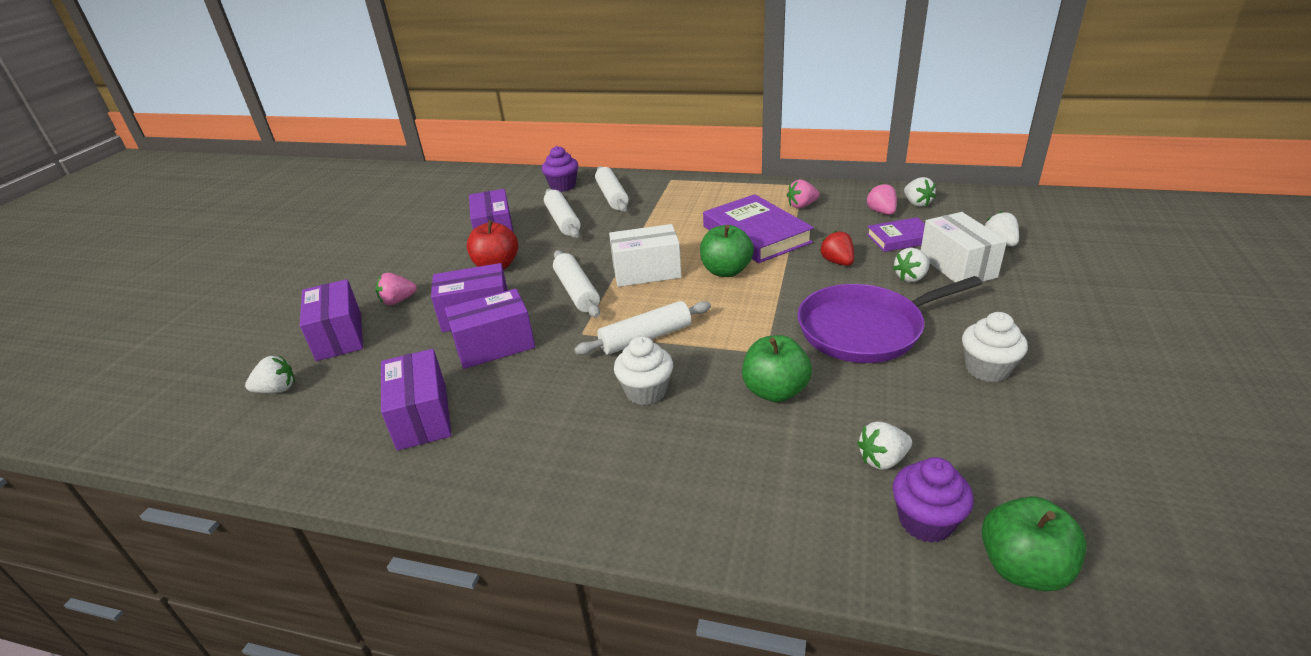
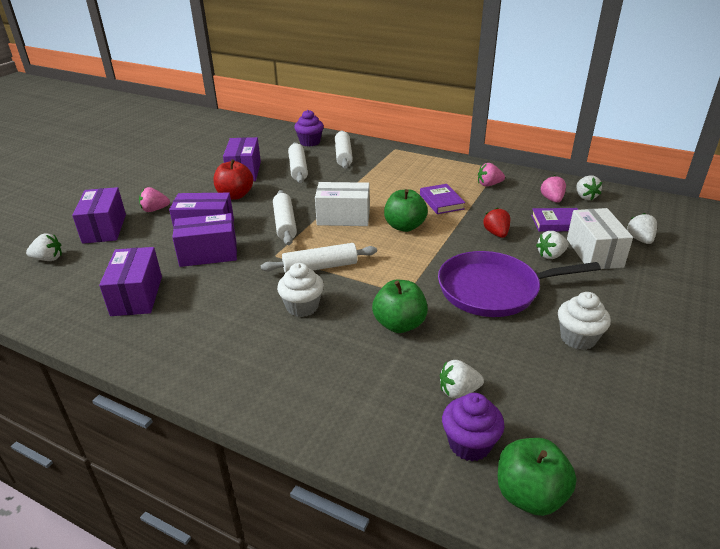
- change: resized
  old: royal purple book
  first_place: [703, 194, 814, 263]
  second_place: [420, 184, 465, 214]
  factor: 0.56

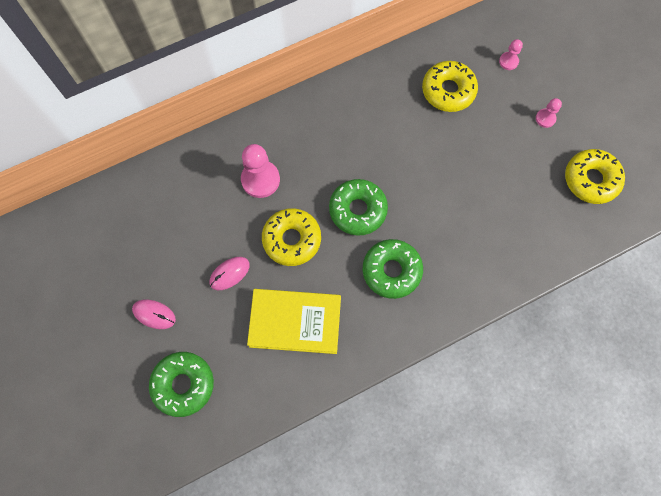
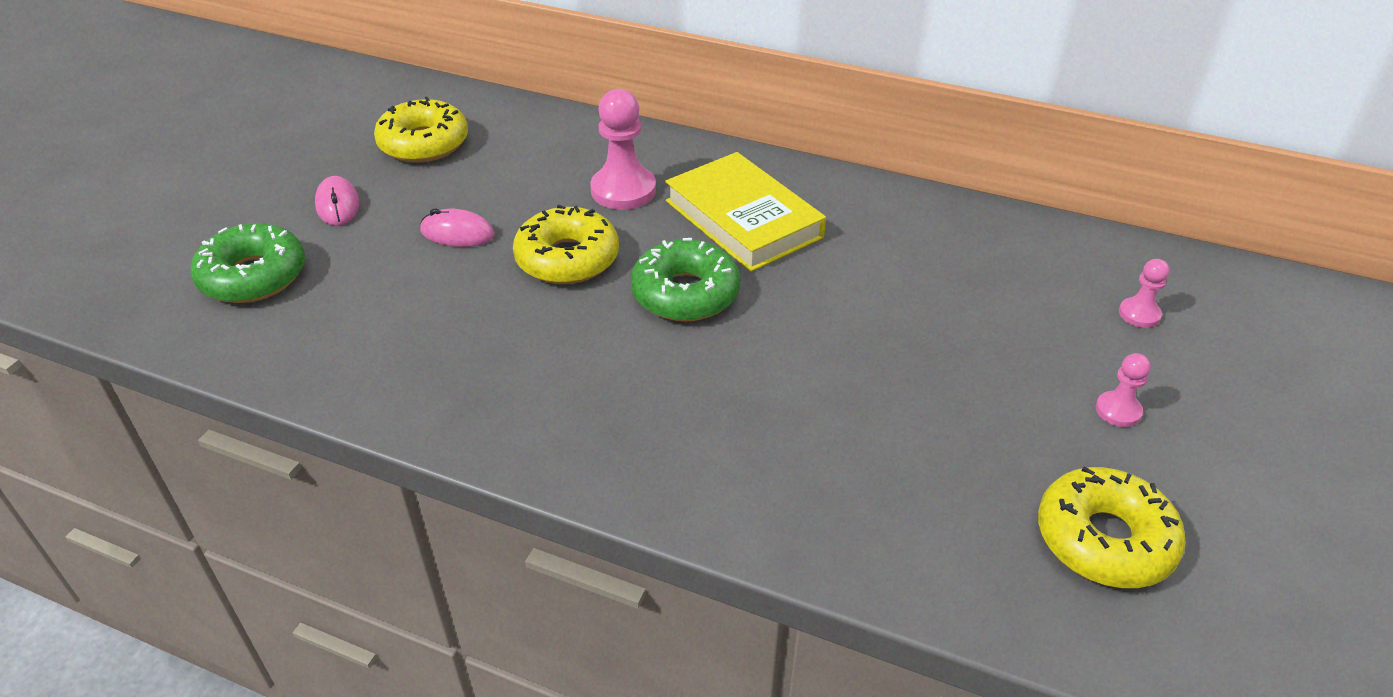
- change: removed
  old: green donut
  first_place: [363, 239, 423, 299]
- change: moved
  old: golden book
  first_place: [247, 289, 341, 354]
  second_place: [665, 152, 826, 272]
- change: moved
  old: golden donut
  first_place: [422, 61, 478, 112]
  second_place: [374, 97, 468, 163]

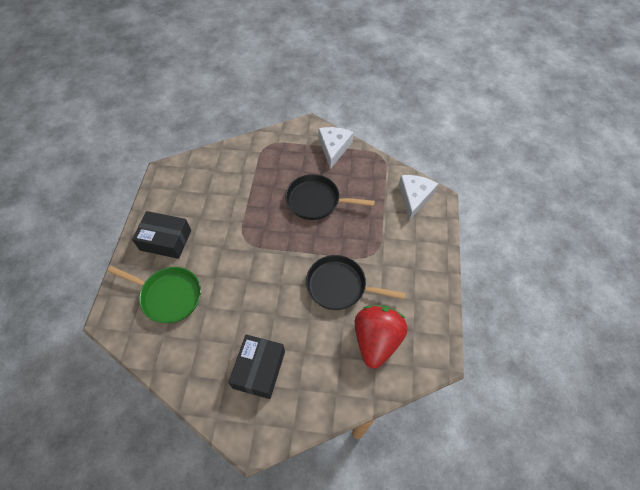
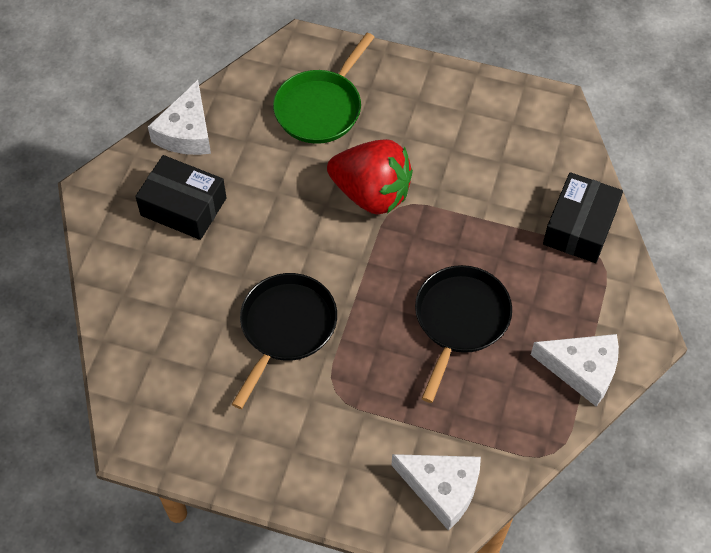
- change: added
  new: pure white cheese
  second_place: [148, 80, 211, 155]
- change: moved
  old: ebony parcel
  first_place: [132, 211, 191, 259]
  second_place: [543, 172, 623, 263]
- change: moved
  old: red berry
  first_place: [355, 305, 408, 368]
  second_place: [327, 139, 413, 215]

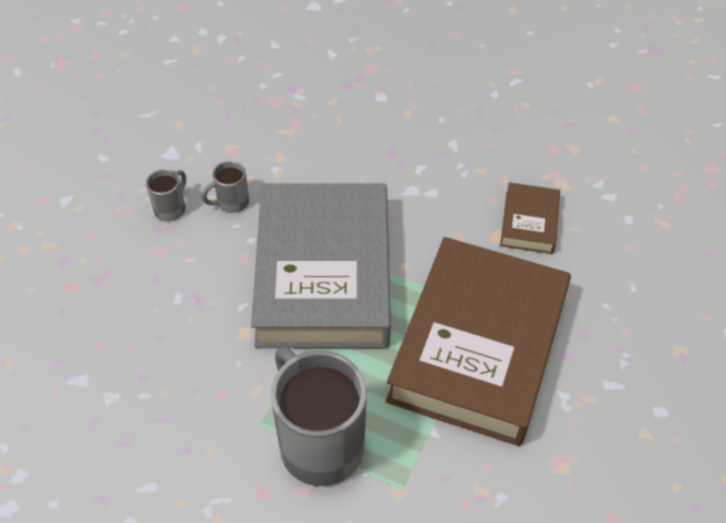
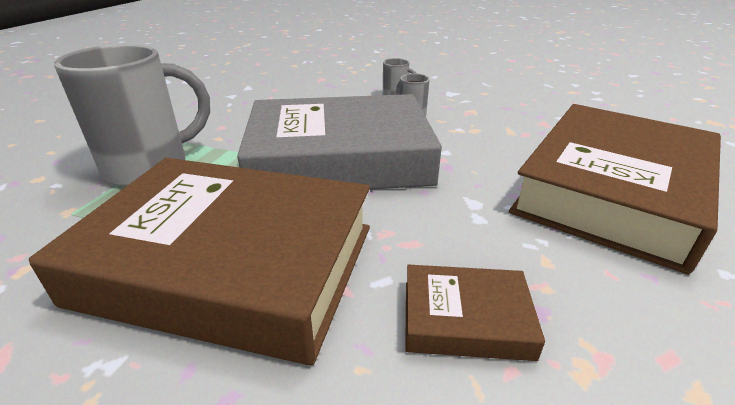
- change: added
  new: dark brown book
  second_place: [509, 104, 721, 274]

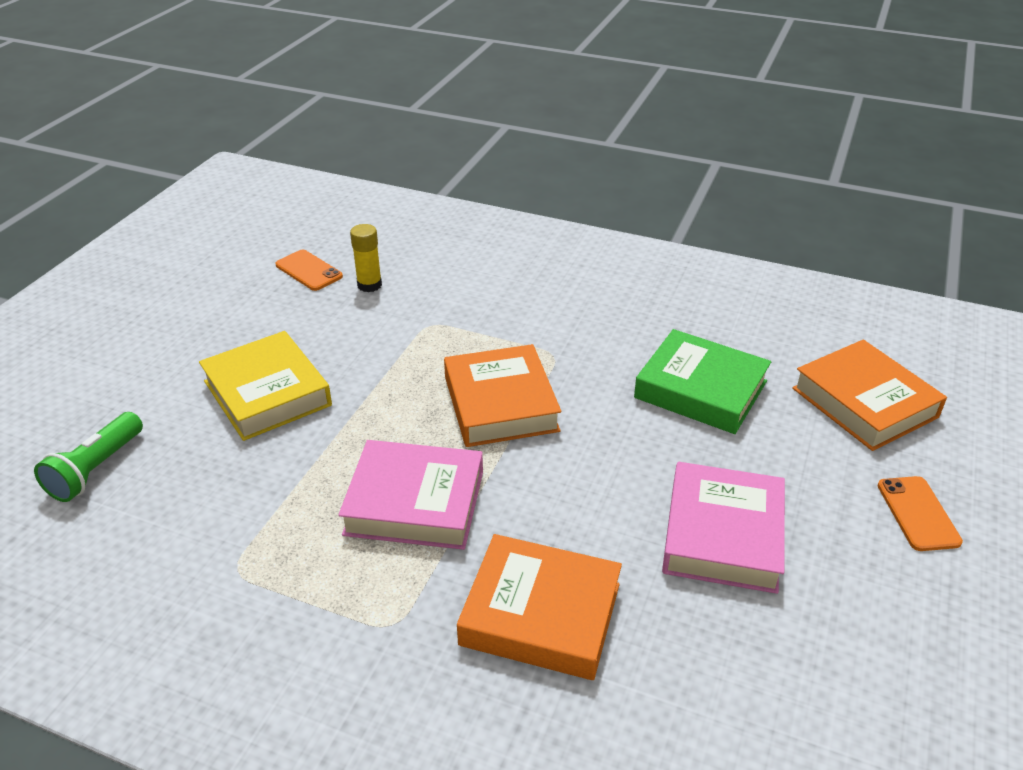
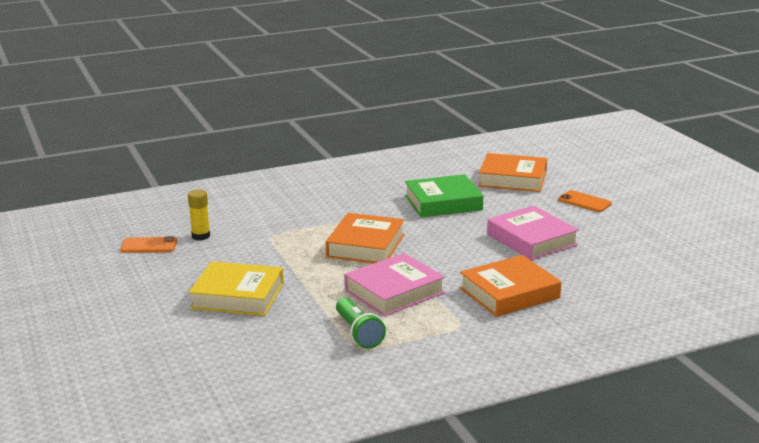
- change: moved
  old: green pocket torch
  first_place: [34, 412, 143, 502]
  second_place: [336, 297, 386, 349]
- change: turned
  old: orange book
  first_place: [444, 344, 561, 447]
  second_place: [326, 213, 404, 263]
  degrees: 75

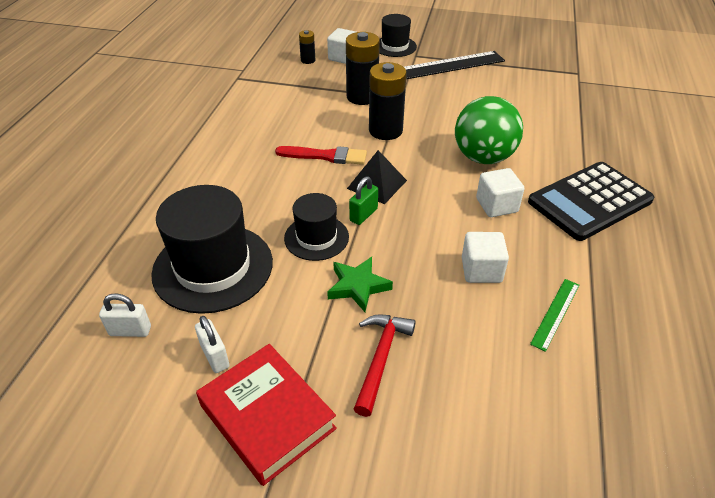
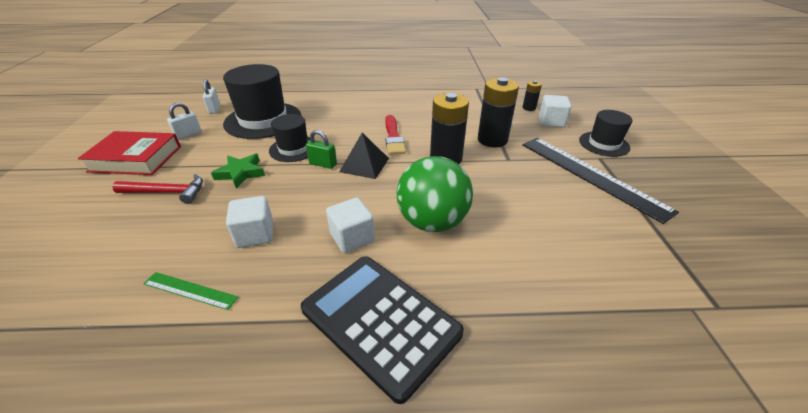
- change: turned
  old: red book
  first_place: [196, 344, 337, 486]
  second_place: [78, 131, 181, 175]
  degrees: 60

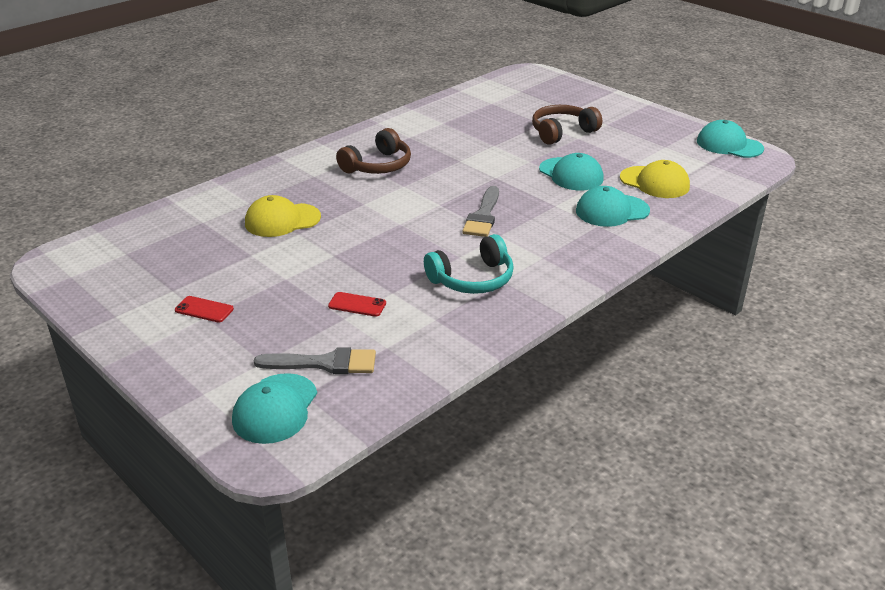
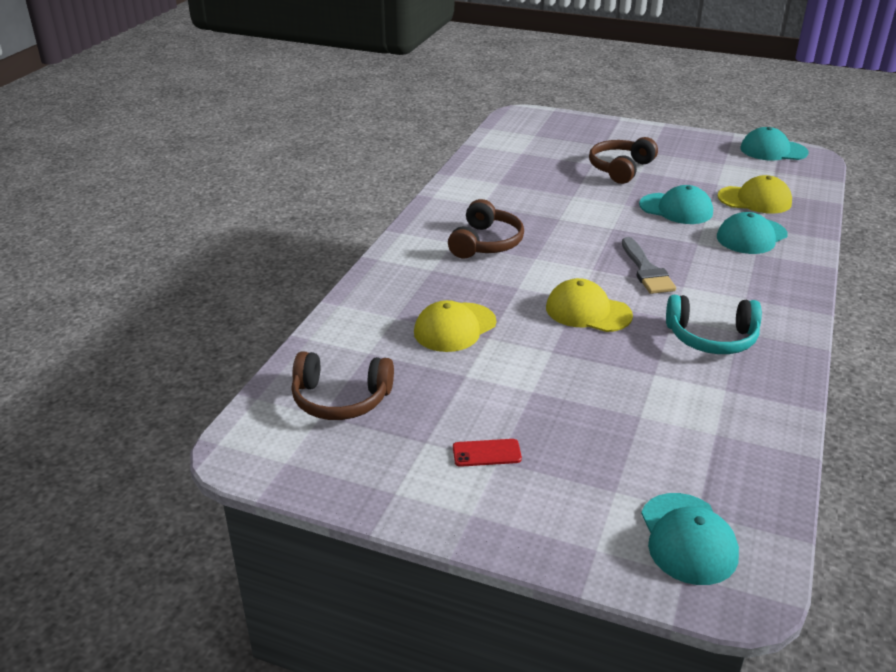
- change: removed
  old: grey paint brush
  first_place: [254, 347, 376, 374]
- change: removed
  old: red smartphone
  first_place: [328, 292, 386, 317]
- change: added
  new: dark brown over-ear headphones
  second_place: [291, 351, 394, 420]
- change: added
  new: golden baseball cap
  second_place: [546, 278, 633, 332]
- change: turned
  old: teal over-ear headphones
  first_place: [424, 234, 514, 294]
  second_place: [666, 295, 762, 354]
  degrees: 60

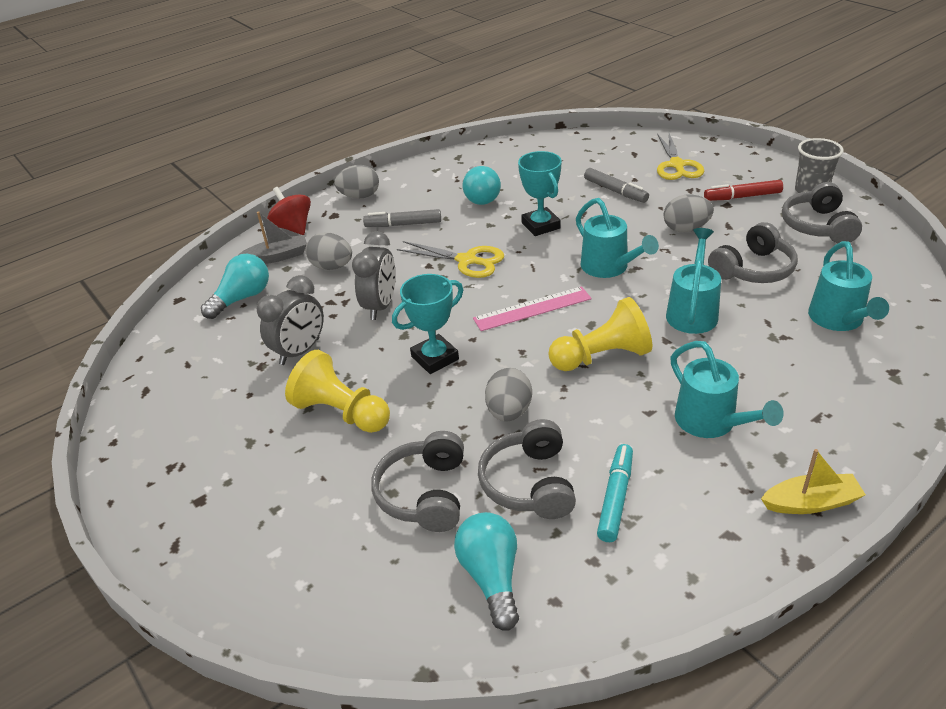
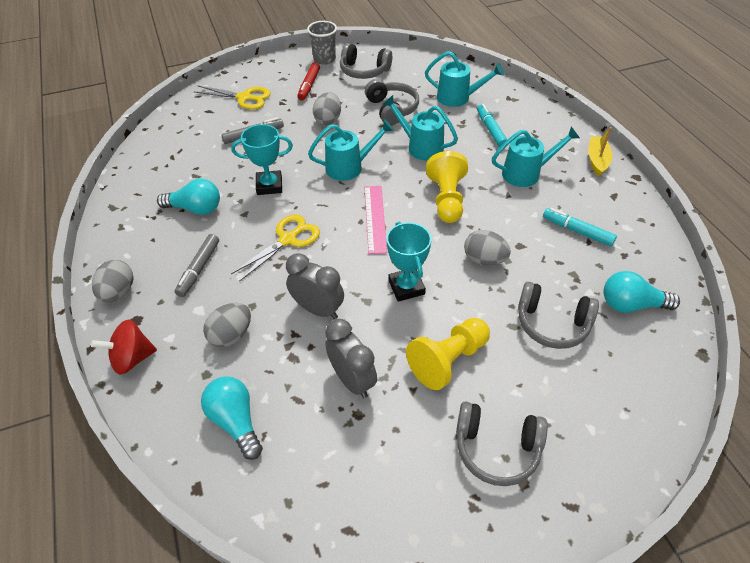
- change: removed
  old: grey toy boat
  first_place: [238, 212, 307, 264]
- change: added
  new: teal marker pen
  second_place: [477, 104, 507, 147]
- change: moved
  old: grey over-ear headphones
  first_place: [478, 419, 576, 519]
  second_place: [456, 401, 547, 486]

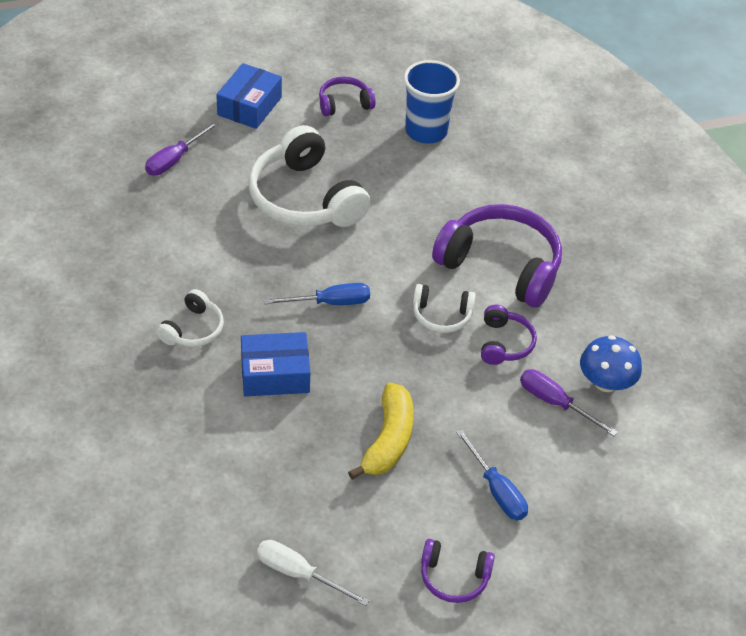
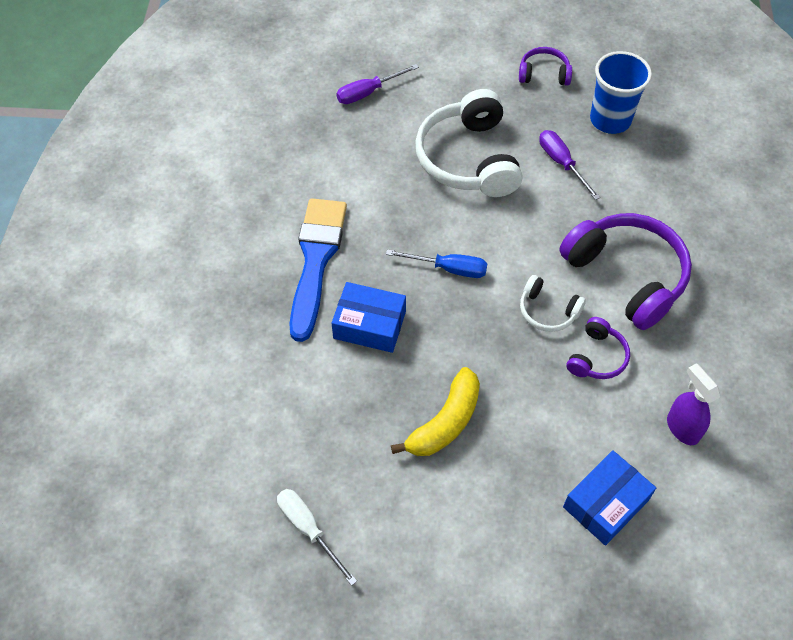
- change: removed
  old: royal purple over-ear headphones
  first_place: [421, 539, 495, 603]
- change: removed
  old: blue hand screwdriver
  first_place: [456, 429, 528, 520]
- change: moved
  old: blue parcel
  first_place: [216, 63, 282, 129]
  second_place: [563, 450, 656, 546]
- change: moved
  old: royal purple hand screwdriver
  first_place: [520, 369, 618, 436]
  second_place: [539, 130, 600, 200]
- change: replaced
  old: pure white over-ear headphones
  new: blue paint brush
  first_place: [156, 289, 224, 347]
  second_place: [289, 198, 347, 342]
- change: replaced
  old: blue fungus
  new: royal purple sprayer
  first_place: [580, 335, 642, 392]
  second_place: [667, 363, 720, 445]

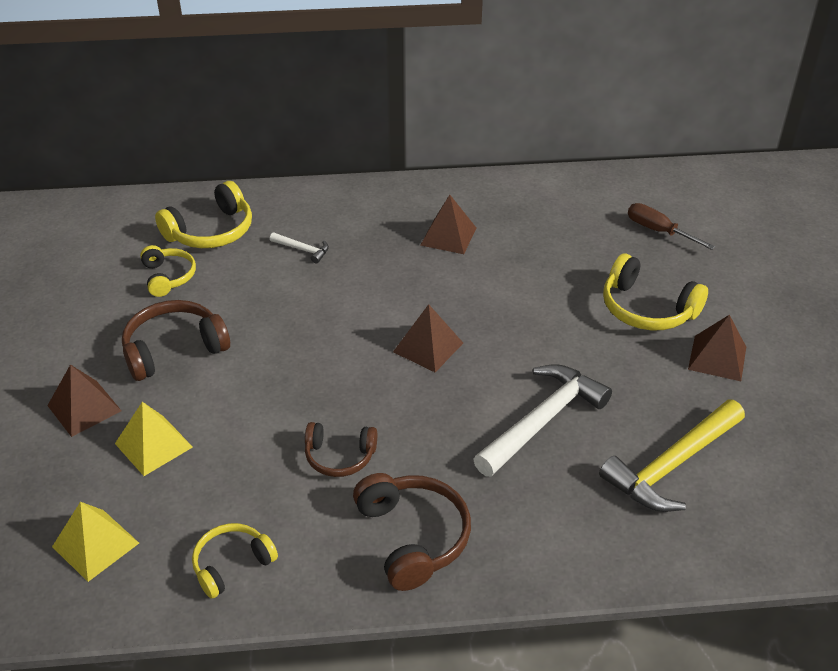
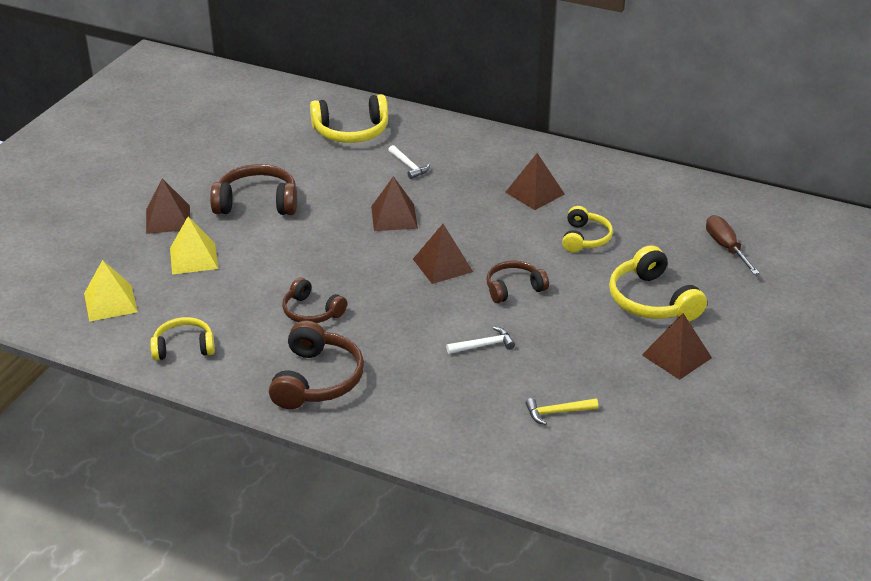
- change: added
  new: dark brown pyramid shape
  second_place: [371, 176, 418, 231]
- change: added
  new: dark brown over-ear headphones
  second_place: [486, 261, 549, 303]
- change: moved
  old: golden over-ear headphones
  first_place: [140, 245, 196, 297]
  second_place: [562, 206, 613, 252]
- change: resized
  old: pure white carpenter's hammer
  first_place: [473, 364, 612, 477]
  second_place: [446, 327, 515, 354]
  factor: 0.46
- change: resized
  old: golden carpenter's hammer
  first_place: [599, 399, 745, 512]
  second_place: [525, 398, 598, 425]
  factor: 0.46

